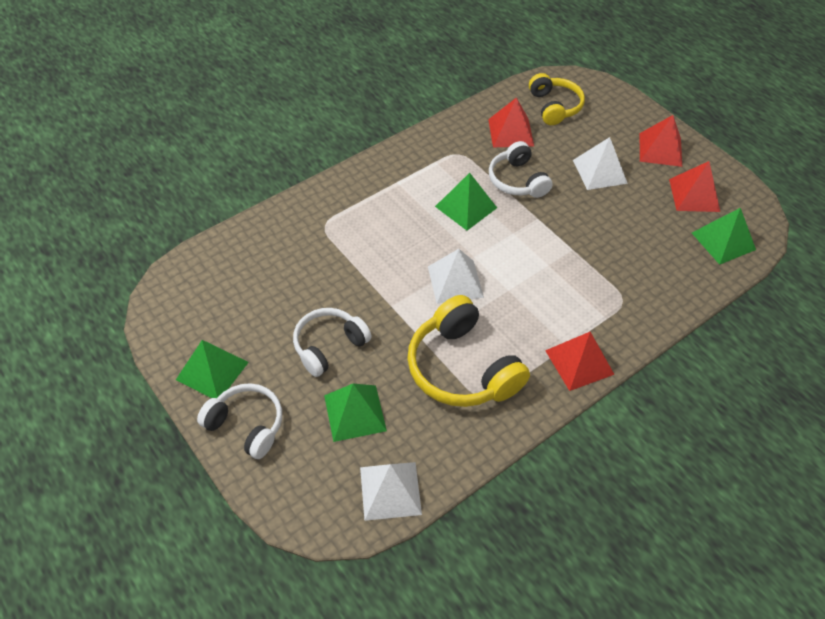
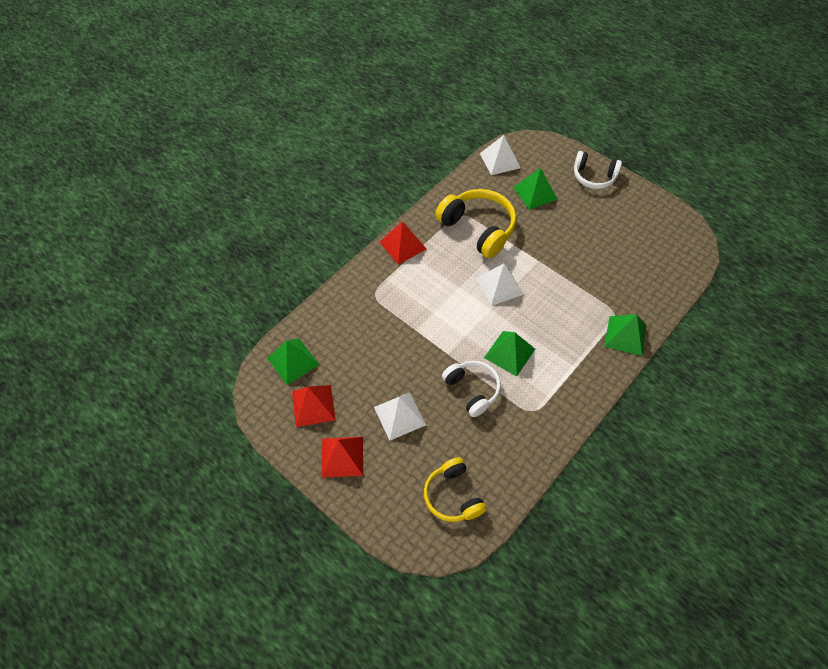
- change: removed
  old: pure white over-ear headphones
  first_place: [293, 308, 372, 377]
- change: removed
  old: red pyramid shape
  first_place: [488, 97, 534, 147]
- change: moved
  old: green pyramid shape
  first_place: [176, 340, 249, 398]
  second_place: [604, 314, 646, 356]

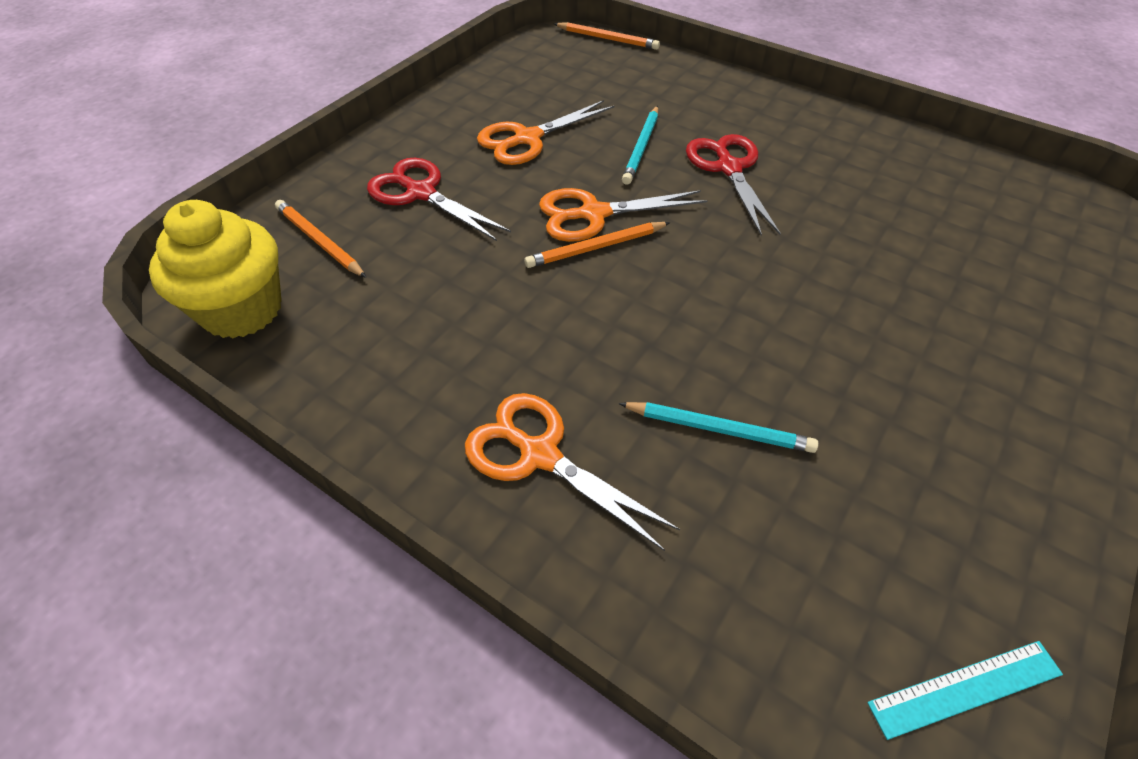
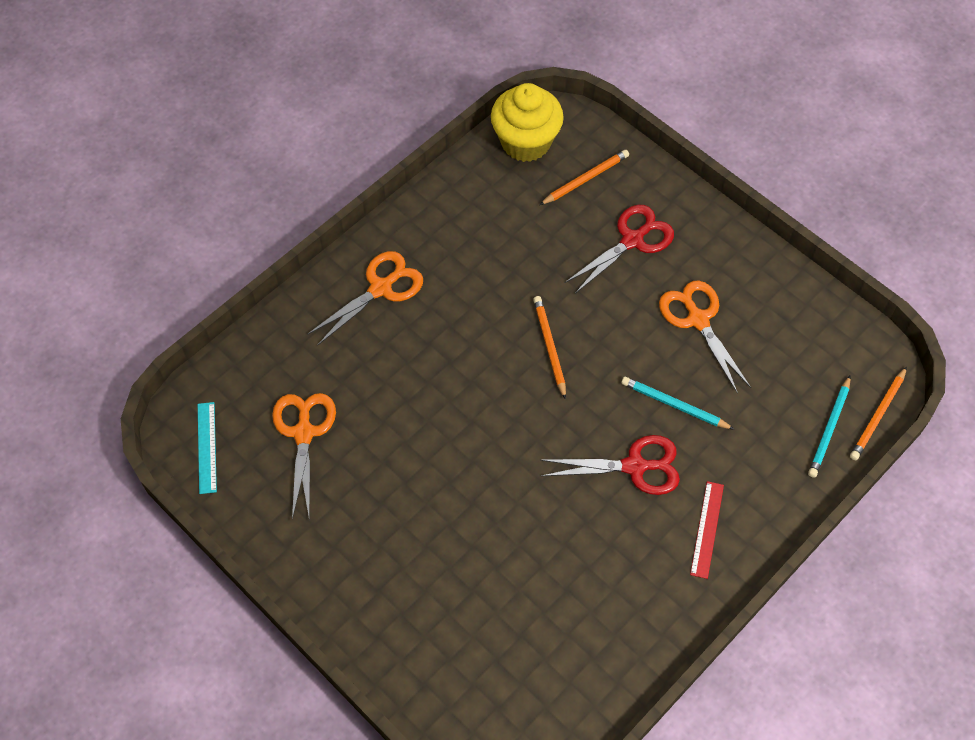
- change: added
  new: red ruler
  second_place: [690, 481, 724, 579]
- change: moved
  old: orange shears
  first_place: [539, 188, 708, 242]
  second_place: [272, 393, 336, 519]
- change: moved
  old: teal wooden pencil
  first_place: [619, 402, 818, 453]
  second_place: [808, 376, 851, 478]

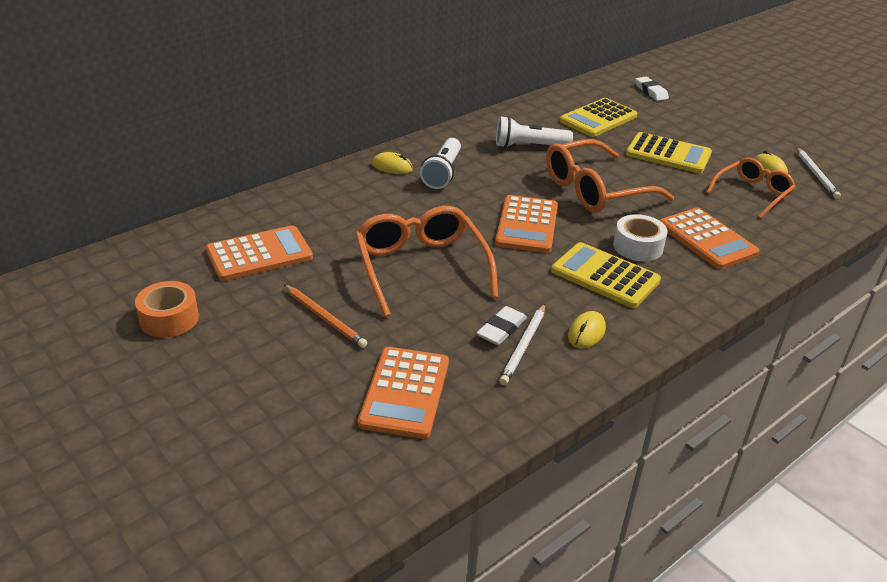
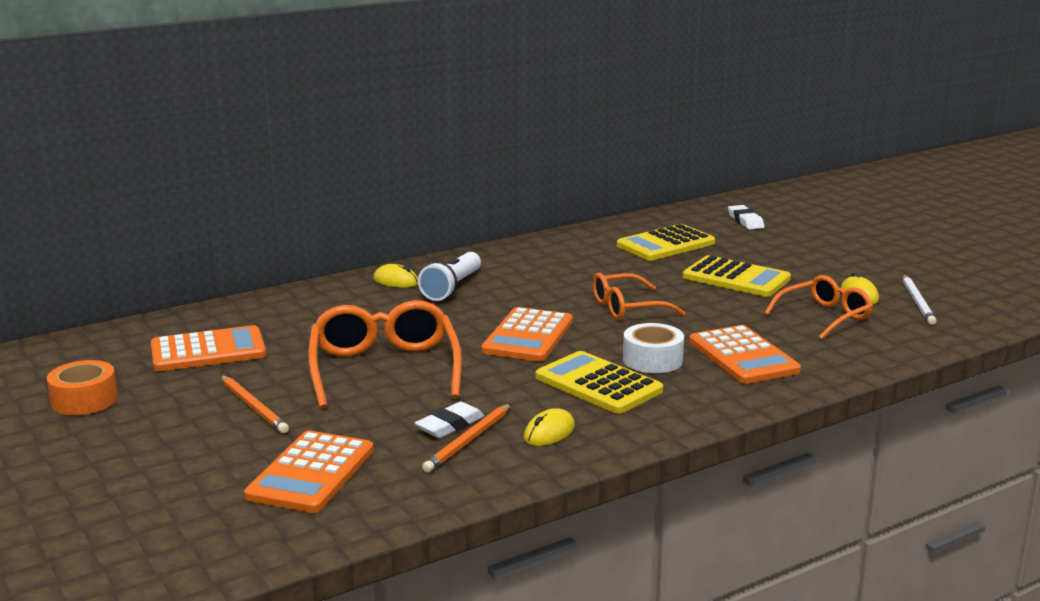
- change: removed
  old: pure white pocket torch
  first_place: [496, 116, 573, 148]
- change: recoloured
  old: pure white wooden pencil
  new: orange wooden pencil
  first_place: [499, 304, 545, 385]
  second_place: [422, 404, 511, 472]
- change: resized
  old: orange glasses
  first_place: [546, 139, 674, 213]
  second_place: [593, 273, 686, 320]
  factor: 0.63

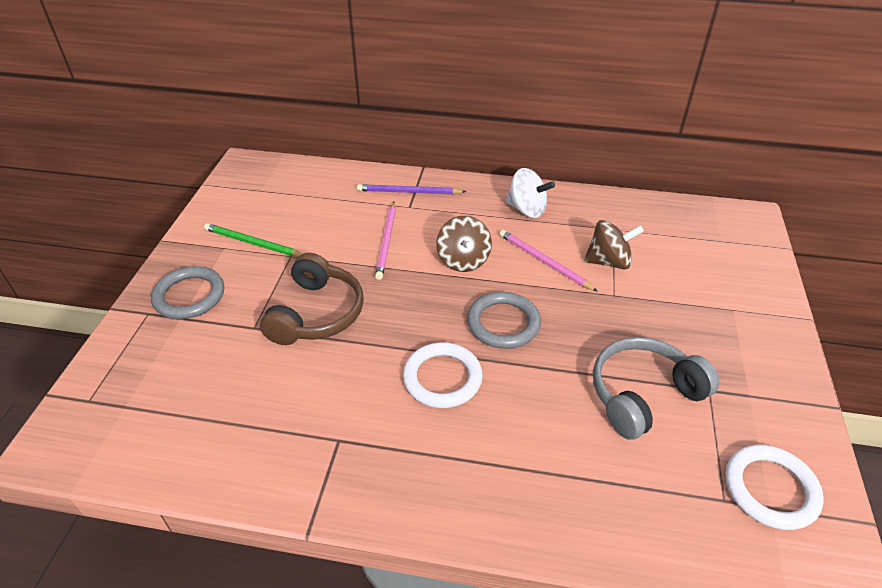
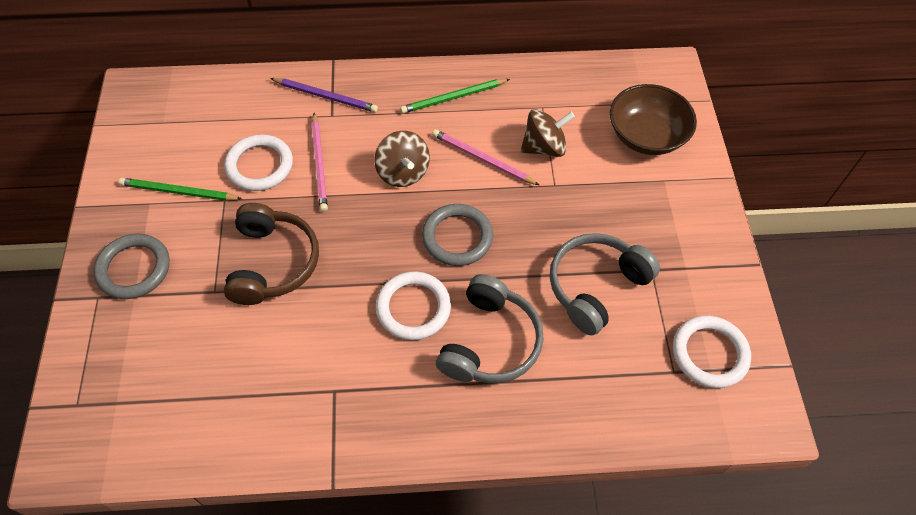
- change: added
  new: pure white ring
  second_place: [224, 134, 293, 191]
- change: added
  new: grey over-ear headphones
  second_place: [436, 274, 544, 383]
- change: added
  new: dark brown serving bowl
  second_place: [610, 84, 697, 155]
- change: replaced
  old: pure white toy top
  new: green wooden pencil
  first_place: [505, 168, 555, 218]
  second_place: [400, 79, 510, 113]
- change: turned
  old: royal purple wooden pencil
  first_place: [357, 184, 466, 194]
  second_place: [270, 78, 378, 112]
  degrees: -150

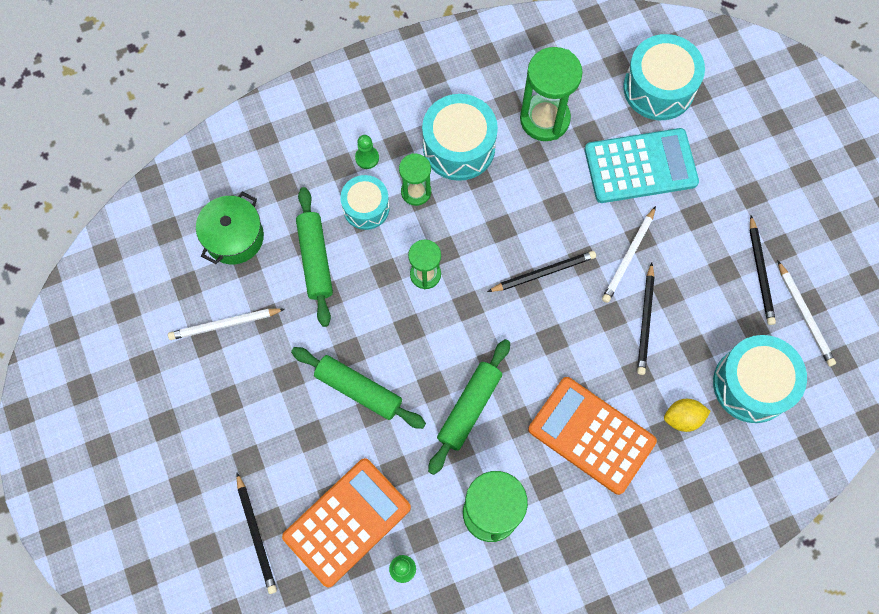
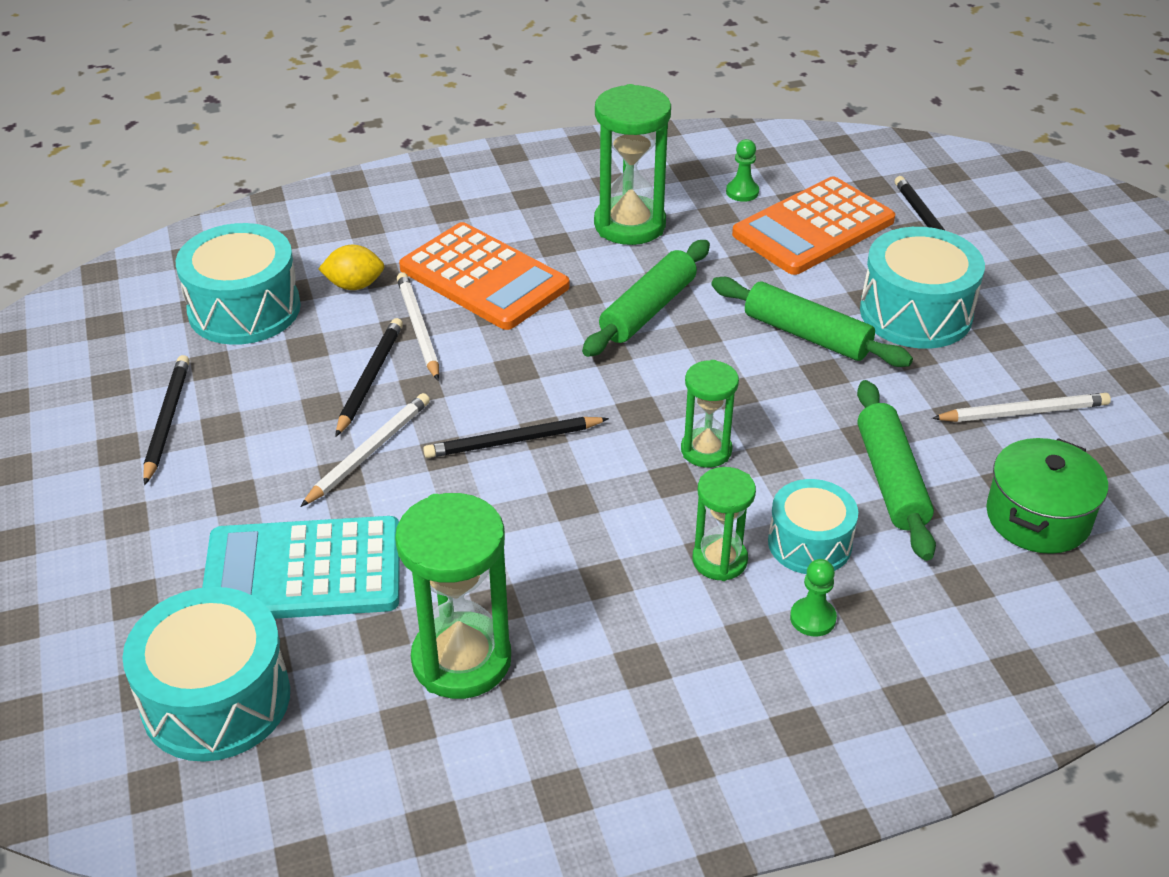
- change: moved
  old: teal snare drum
  first_place: [422, 94, 498, 181]
  second_place: [860, 227, 985, 349]
- change: moved
  old: pure white wooden pencil
  first_place: [778, 261, 836, 367]
  second_place: [397, 272, 439, 380]

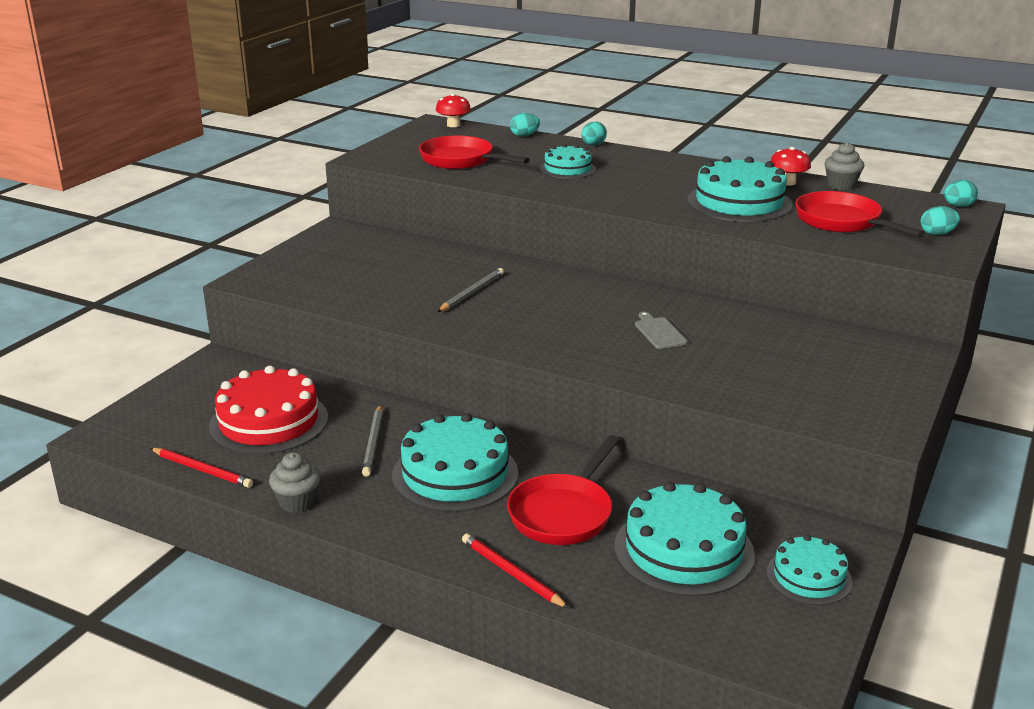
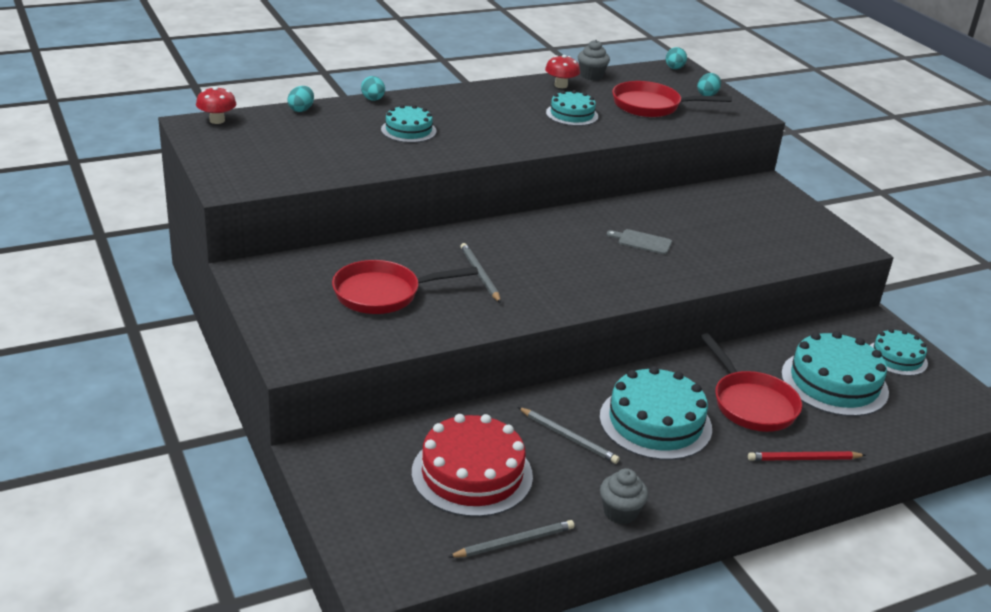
- change: moved
  old: red frying pan
  first_place: [419, 136, 530, 169]
  second_place: [332, 260, 478, 314]
- change: recoloured
  old: red wooden pencil
  new: grey wooden pencil
  first_place: [150, 448, 253, 488]
  second_place: [448, 520, 574, 558]
- change: resized
  old: teal layer cake
  first_place: [687, 156, 793, 222]
  second_place: [546, 90, 598, 126]
  factor: 0.58

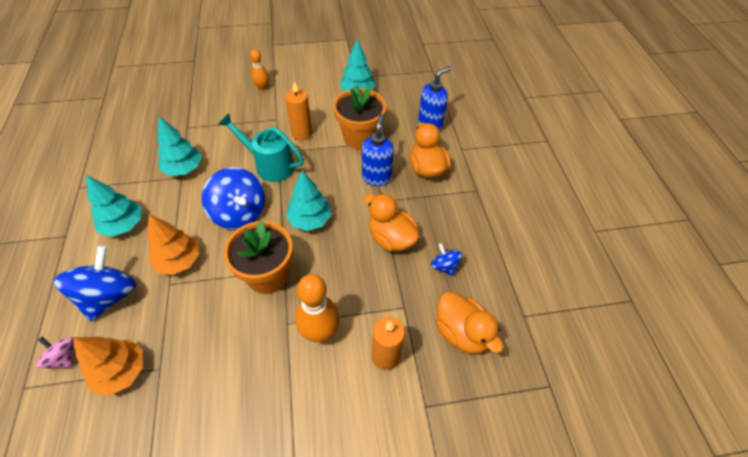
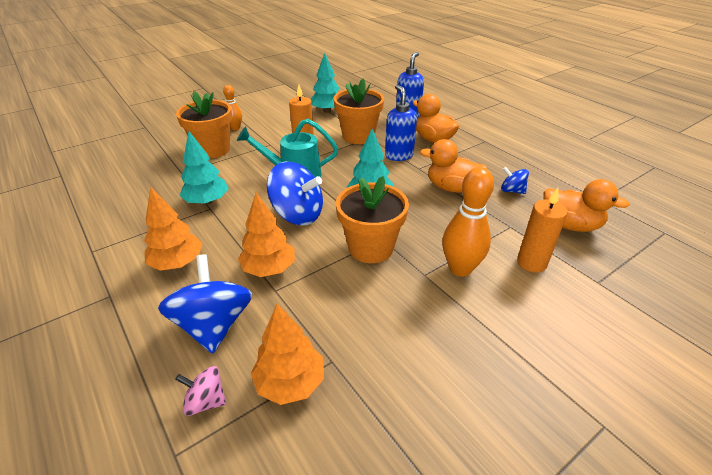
- change: added
  new: orange plant pot
  second_place: [176, 91, 232, 158]
- change: recoloured
  old: teal tree
  new: orange tree
  first_place: [86, 175, 141, 237]
  second_place: [144, 187, 202, 271]

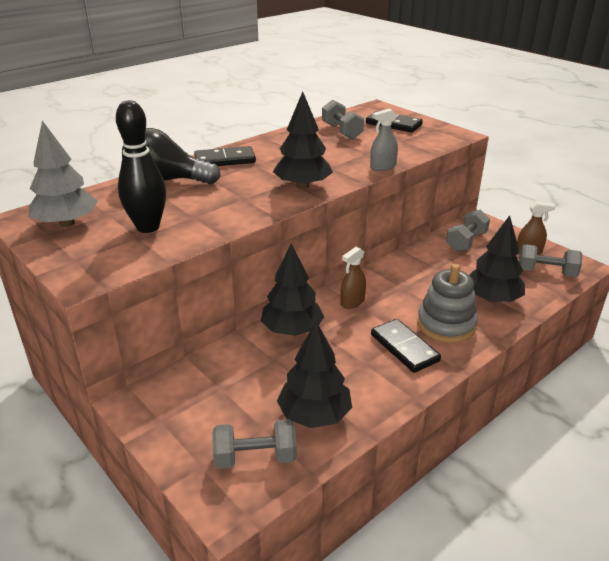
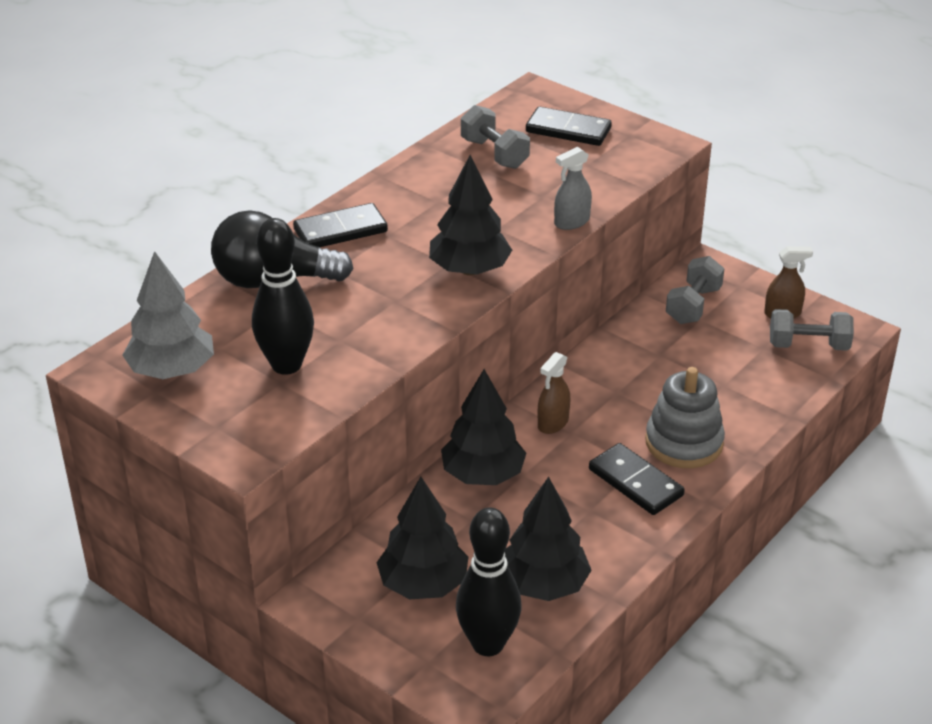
- change: moved
  old: ebony tree
  first_place: [469, 215, 525, 303]
  second_place: [376, 477, 468, 599]
- change: replaced
  old: grey dumbbell
  new: ebony tenpin
  first_place: [212, 419, 297, 469]
  second_place: [456, 508, 522, 656]

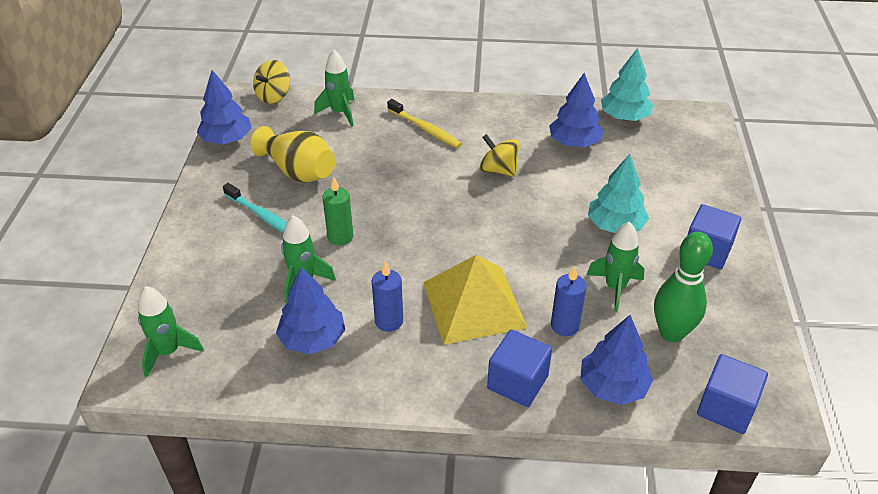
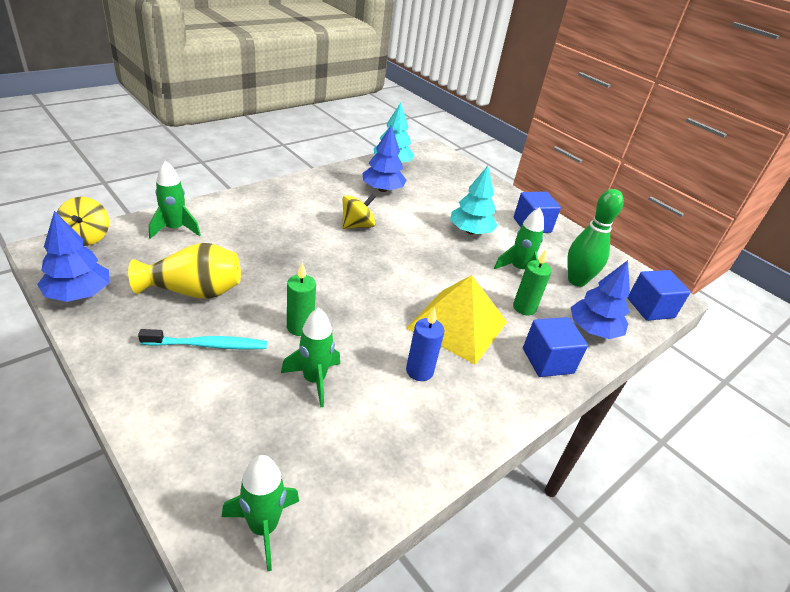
- change: removed
  old: blue tree
  first_place: [276, 267, 345, 355]
- change: removed
  old: golden dental brush
  first_place: [387, 99, 462, 148]
- change: recoloured
  old: blue candle
  new: green candle
  first_place: [551, 265, 587, 336]
  second_place: [513, 250, 552, 315]
- change: turned
  old: golden toy top
  first_place: [480, 134, 519, 177]
  second_place: [342, 194, 376, 229]
  degrees: 150

